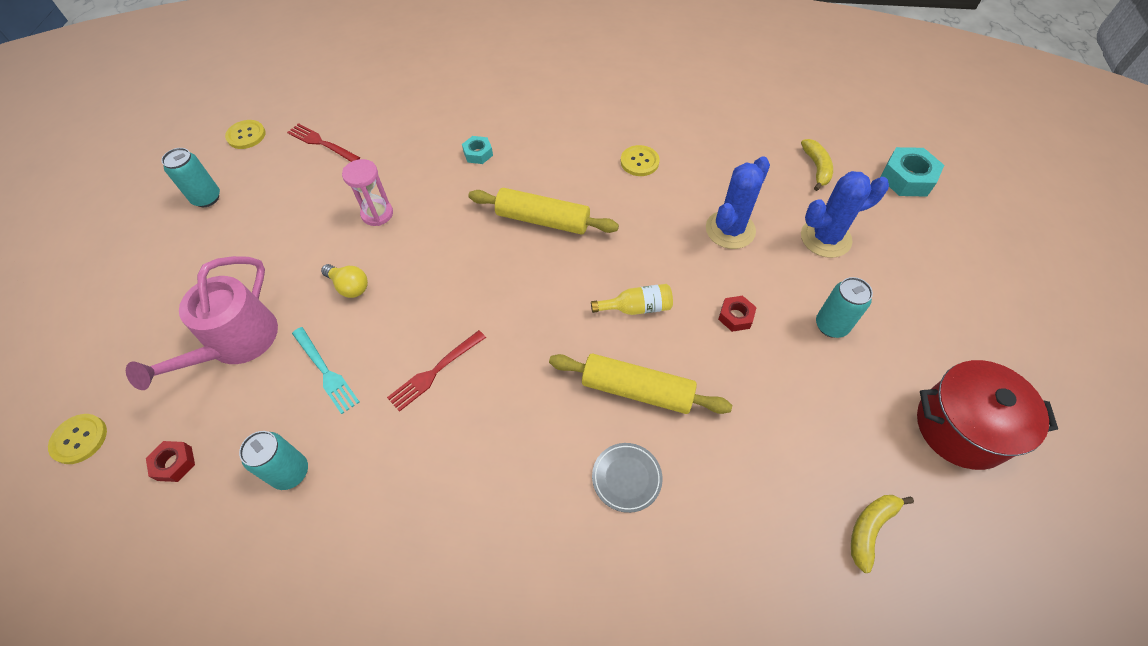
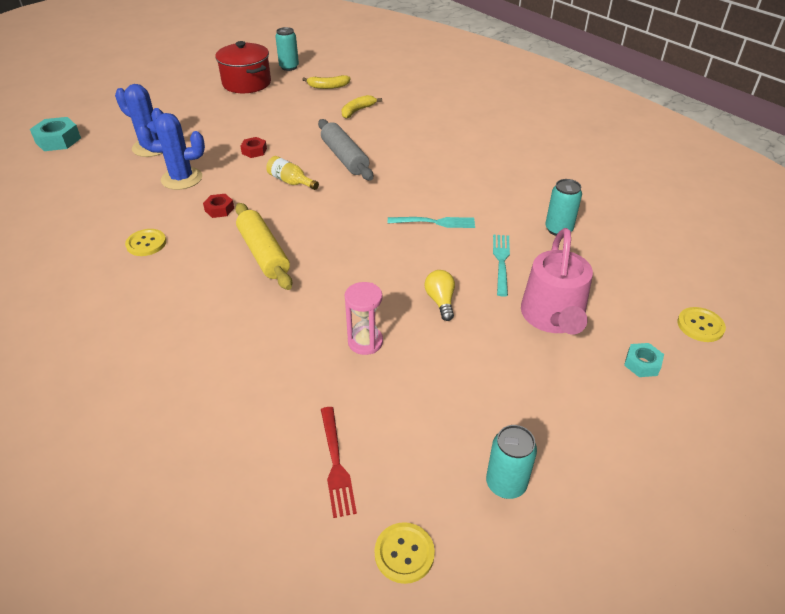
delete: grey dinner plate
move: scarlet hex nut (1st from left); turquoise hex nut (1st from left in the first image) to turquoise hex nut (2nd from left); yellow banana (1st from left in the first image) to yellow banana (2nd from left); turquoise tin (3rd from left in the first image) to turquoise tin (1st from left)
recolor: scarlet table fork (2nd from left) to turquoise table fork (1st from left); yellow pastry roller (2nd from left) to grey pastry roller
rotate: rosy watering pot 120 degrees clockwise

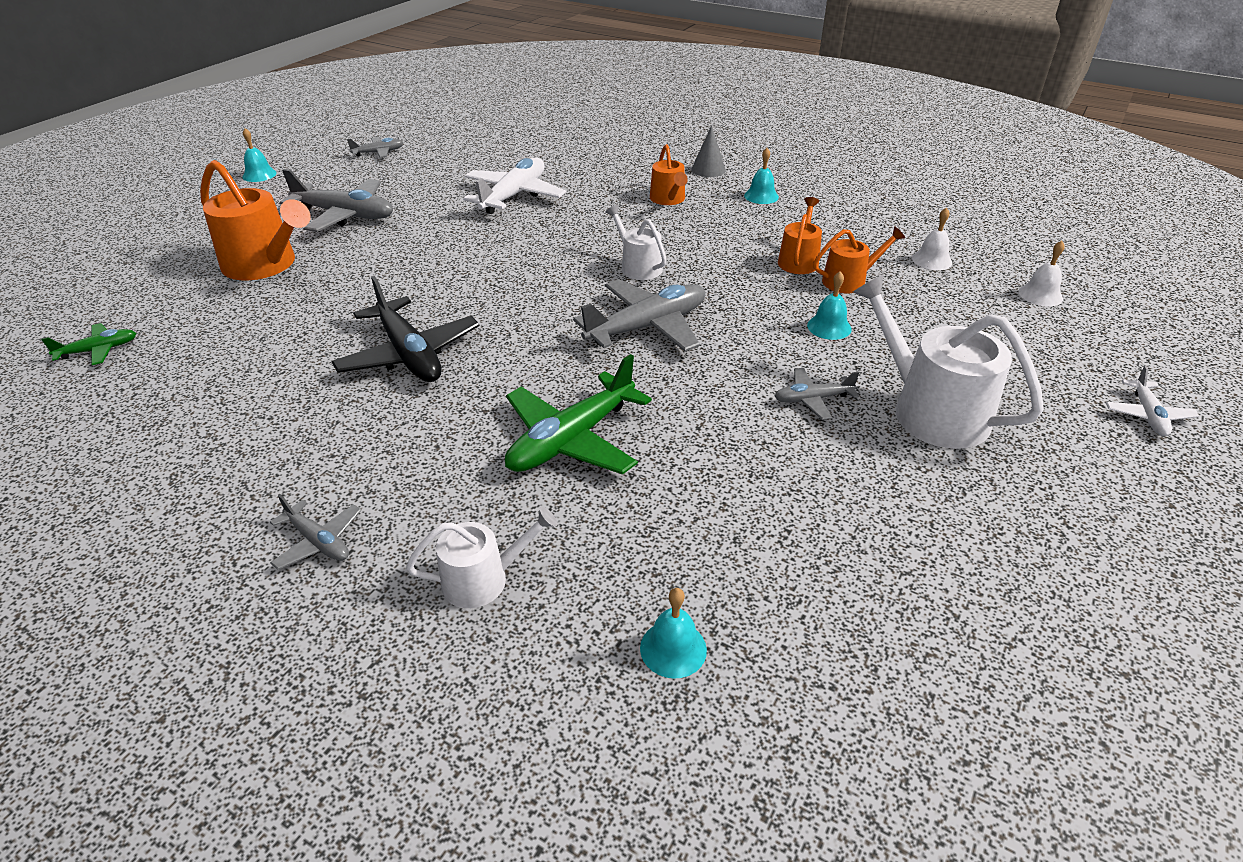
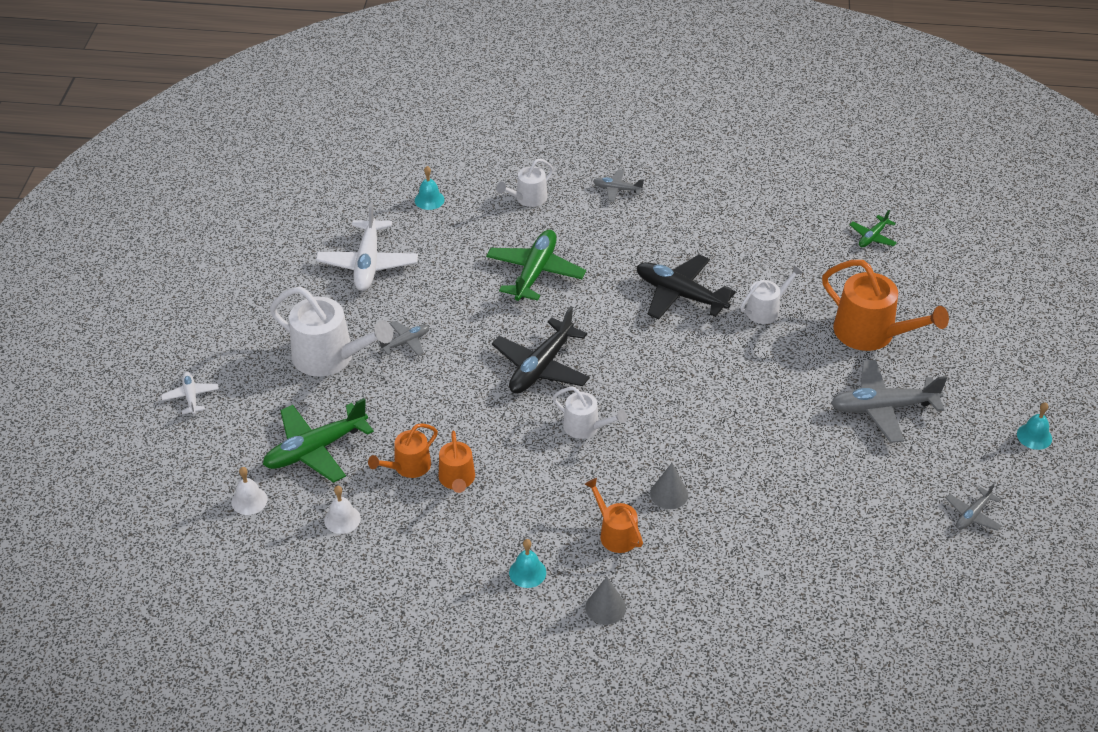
delete: turquoise school bell (4th from left)
insert: green toy plane (1st from left); grey cone shape (2nd from left); pure white watering pot (4th from left)
move: pure white toy plane (1st from left in the first image) to pure white toy plane (2nd from left)
recolor: grey toy plane (4th from left) to black toy plane (1st from left)
rotate: orange-coloured watering pot (1st from left in the first image) 150 degrees counterclockwise

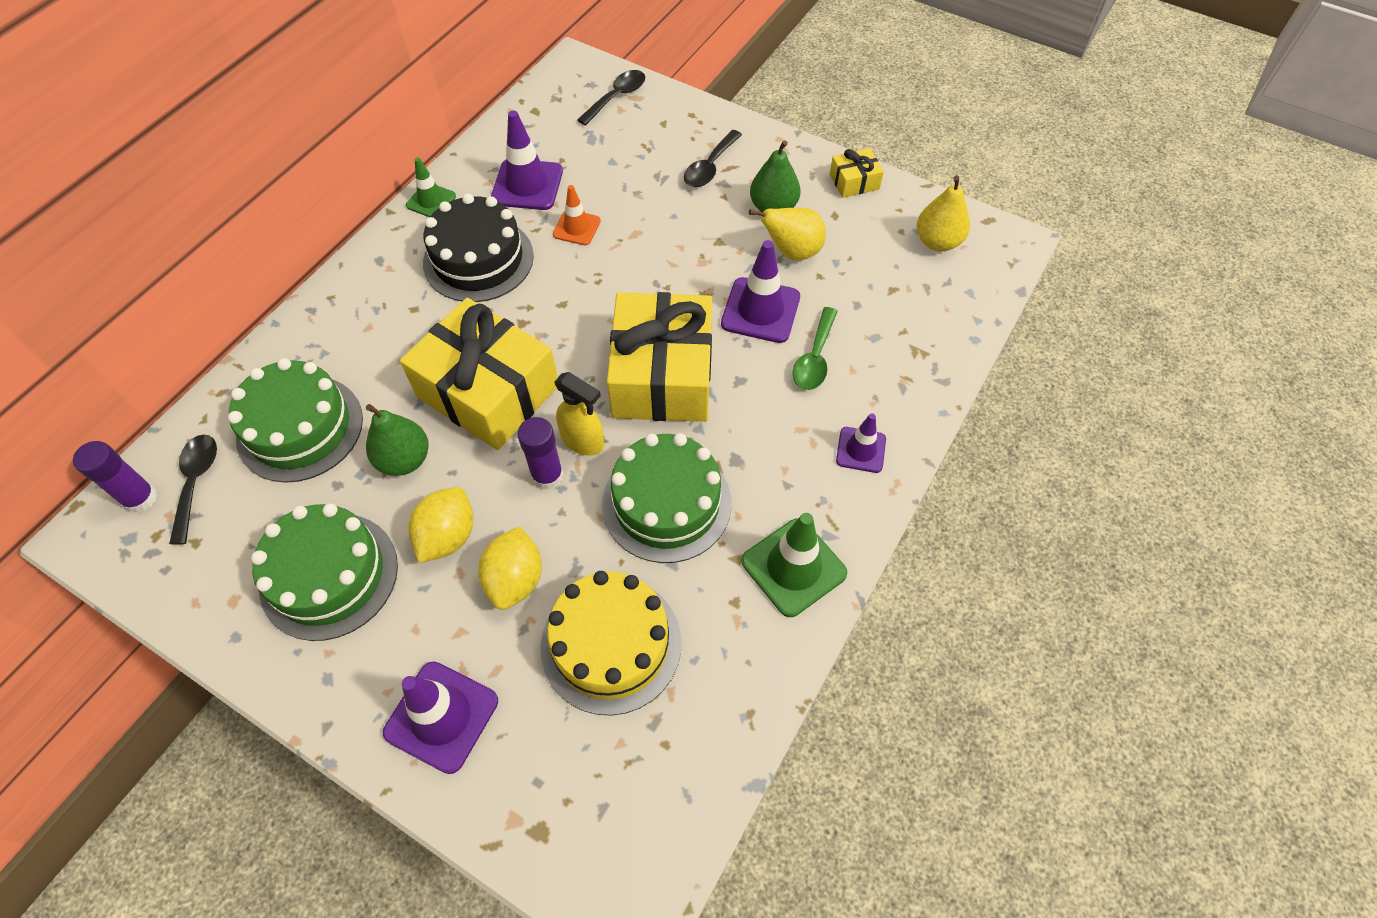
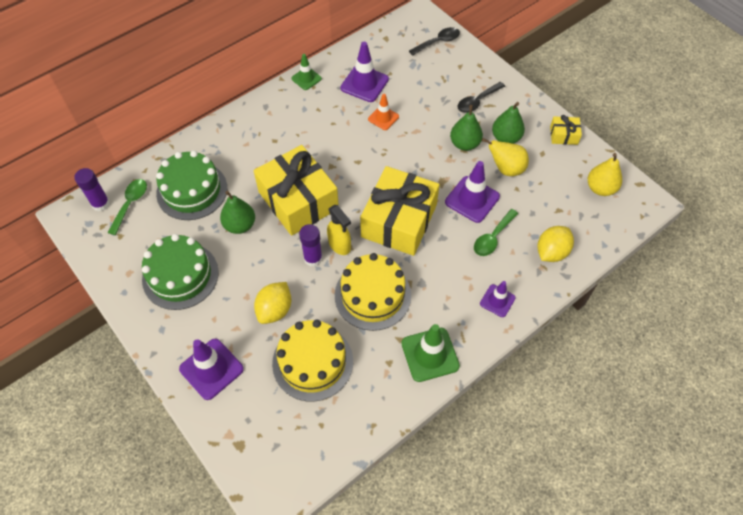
delete: black gateau
insert: green pear (2nd from left)
move: yellow citrus fruit (1st from left in the first image) to yellow citrus fruit (2nd from left)
recolor: black teaspoon (1st from left) to green teaspoon (1st from left); green gateau (3rd from left) to yellow gateau (2nd from left)

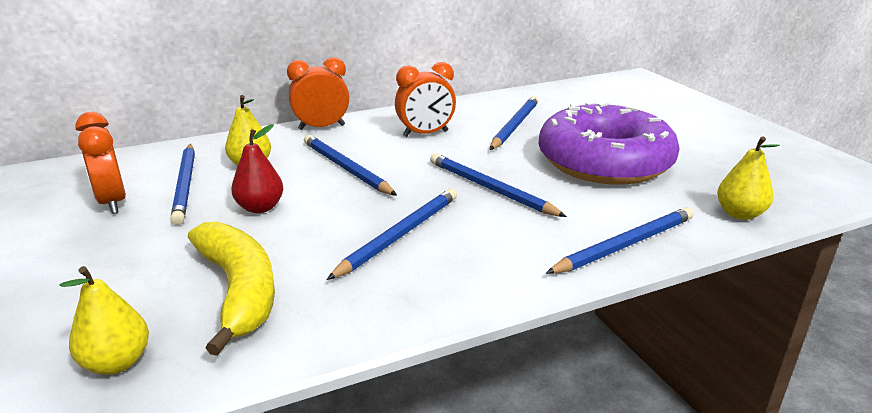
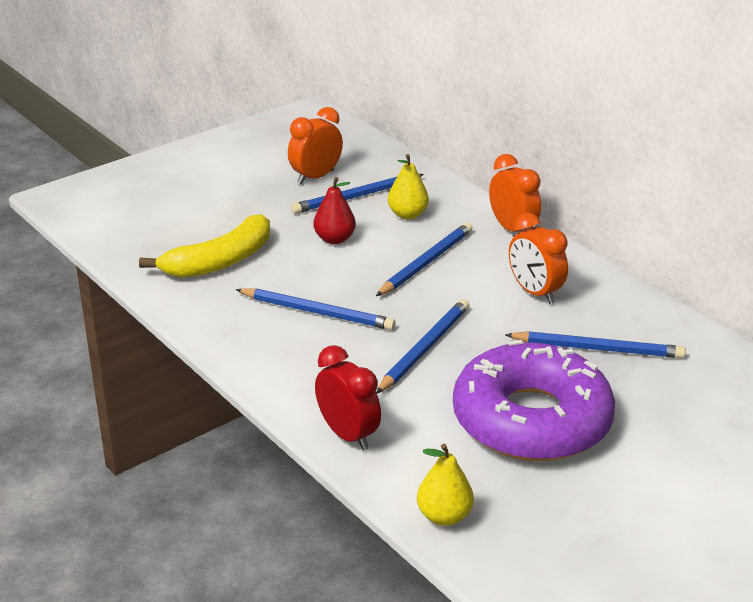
delete: yellow pear (1st from left)
replace: cobalt lead pencil (6th from left) to scarlet bedside clock

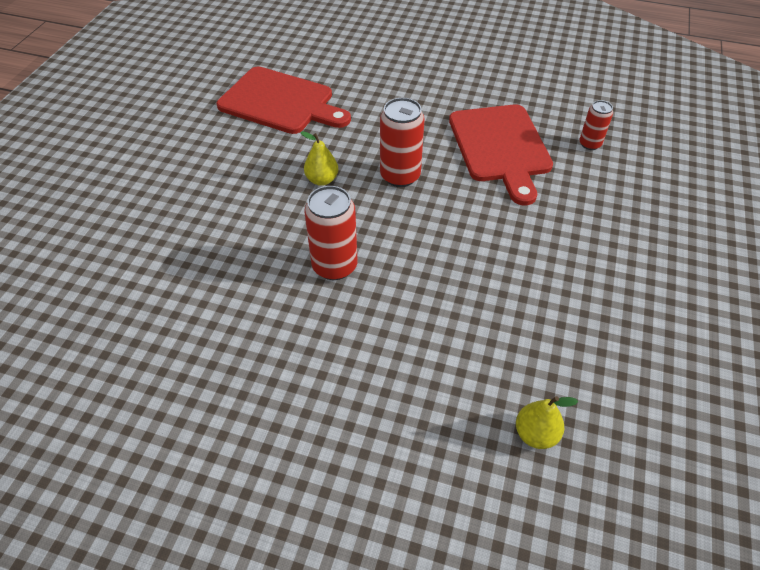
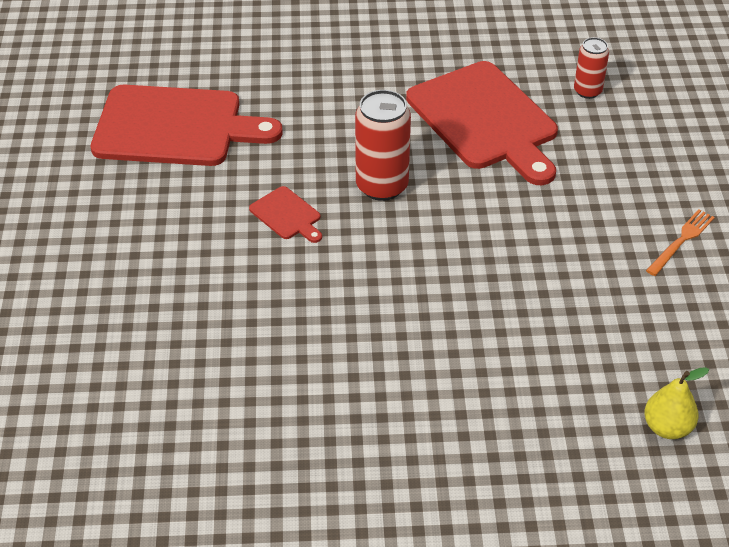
delete: scarlet tin (1st from left)
insert: orange-coloured table fork
replace: yellow pear (1st from left) to scarlet bread board (2nd from left)

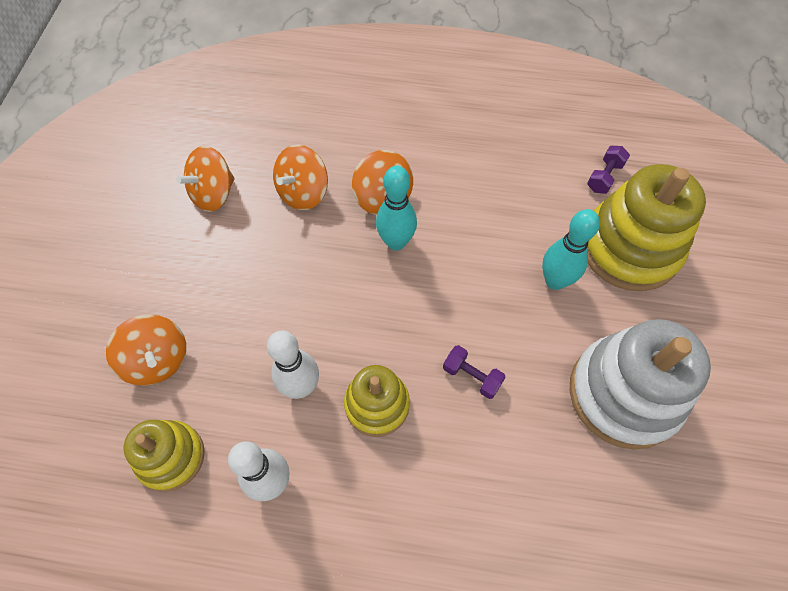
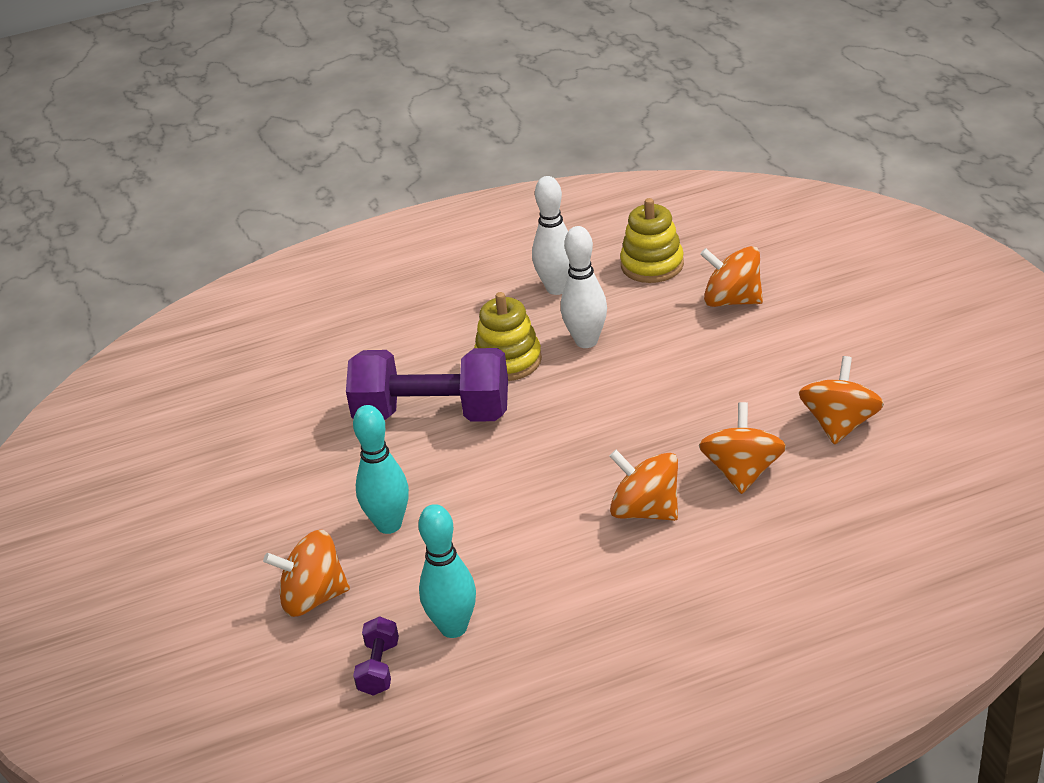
delete: pure white stacking rings
move: turquoise skittle (1st from left in the first image) to turquoise skittle (2nd from left)
replace: yellow stacking rings (3rd from left) to orange-coloured toy top (1st from left)
resize: purple dumbbell (1st from left in the first image) x2.39

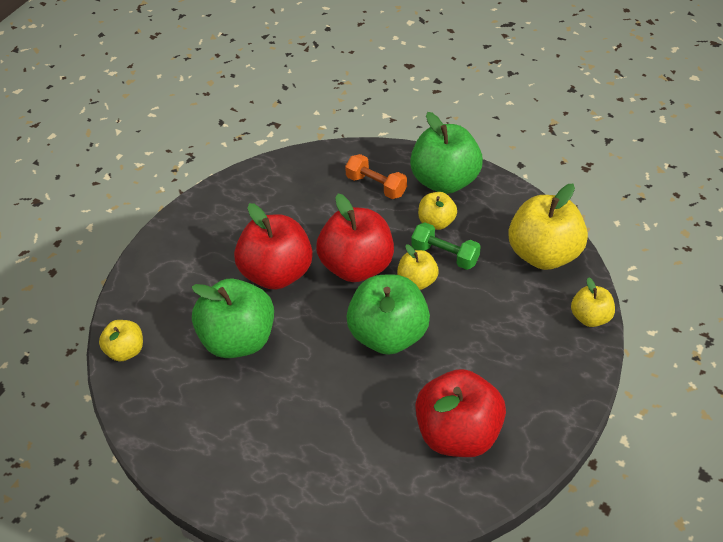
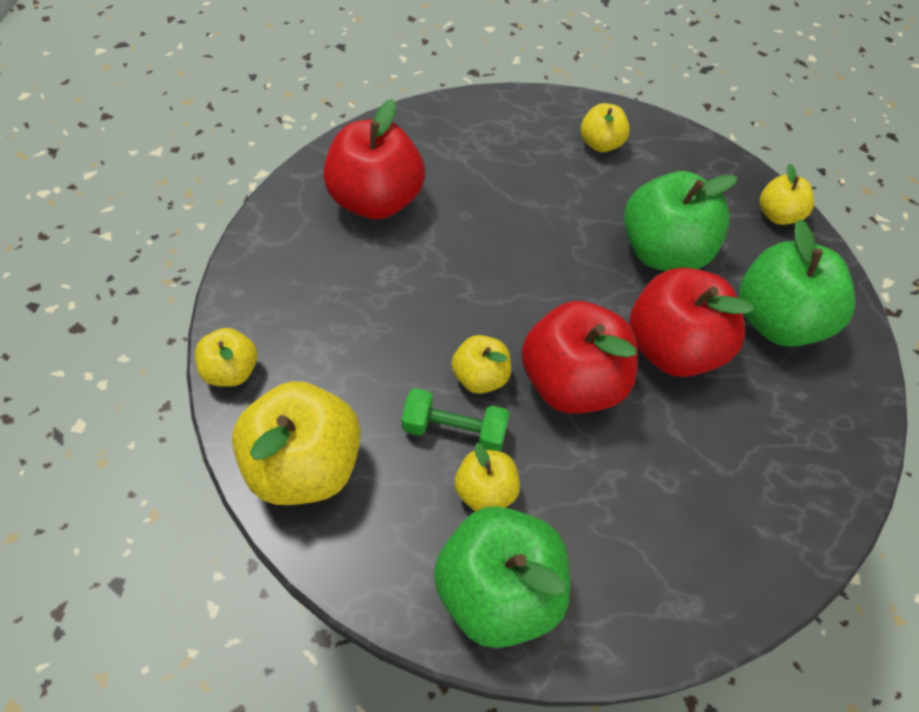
delete: orange-coloured dumbbell
insert: yellow toy apple (5th from left)
move: green toy apple (2nd from left in the first image) to green toy apple (3rd from left)

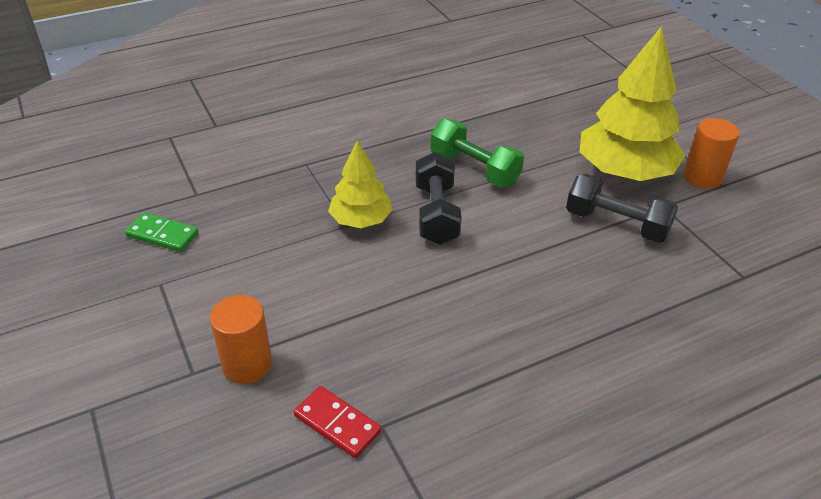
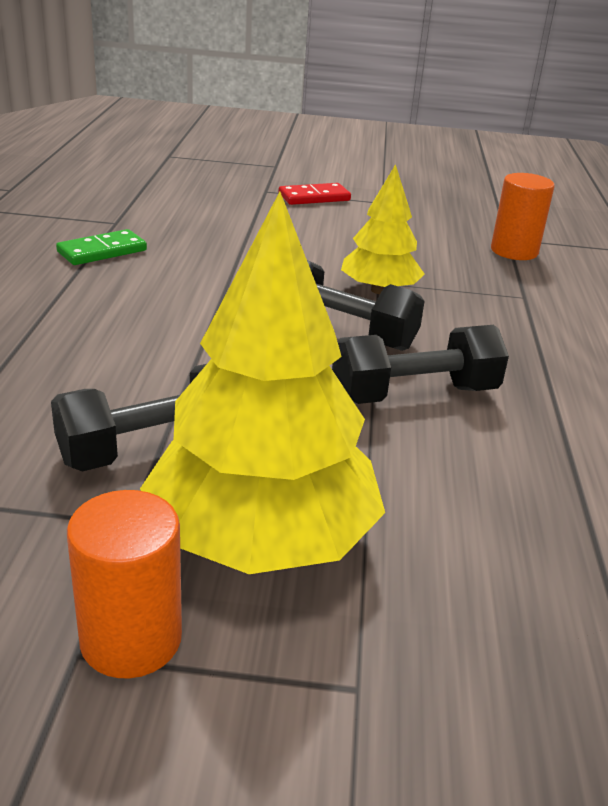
move: green domino; orange-coloured solid cylinder (1st from left in the first image) to orange-coloured solid cylinder (2nd from left); scarlet domino
recolor: green dumbbell to black dumbbell (3rd from left)

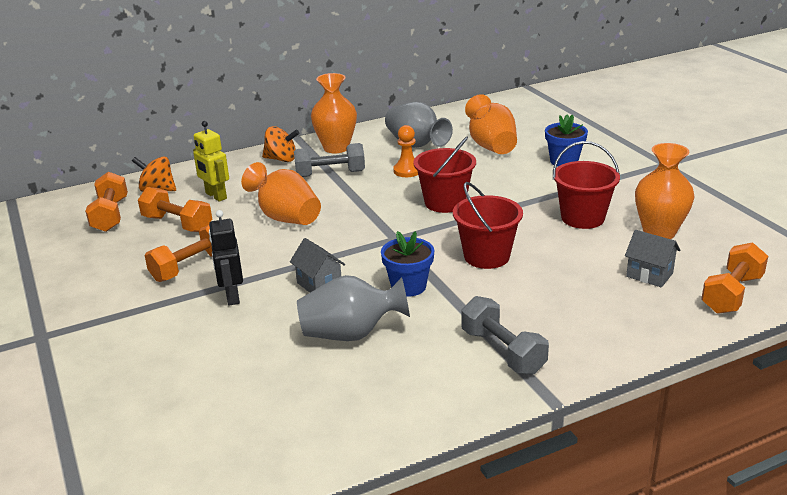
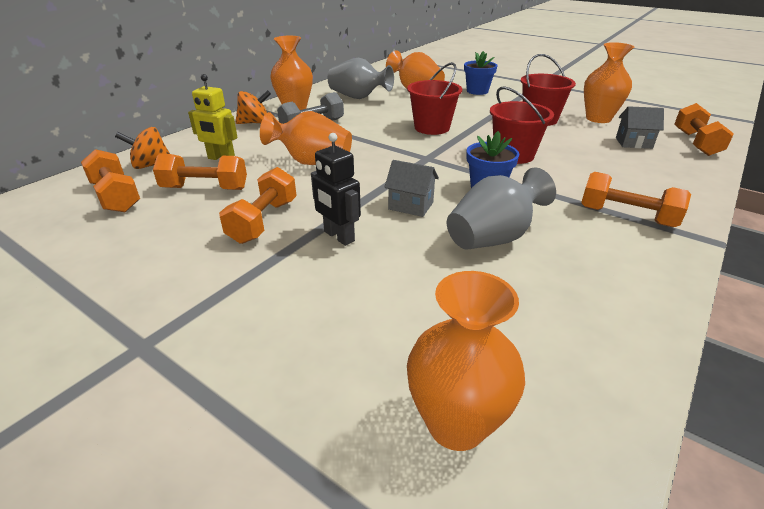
delete: orange-coloured pawn
insert: orange-coloured vase (4th from left)
recolor: grey dumbbell (2nd from left) to orange-coloured dumbbell (4th from left)

